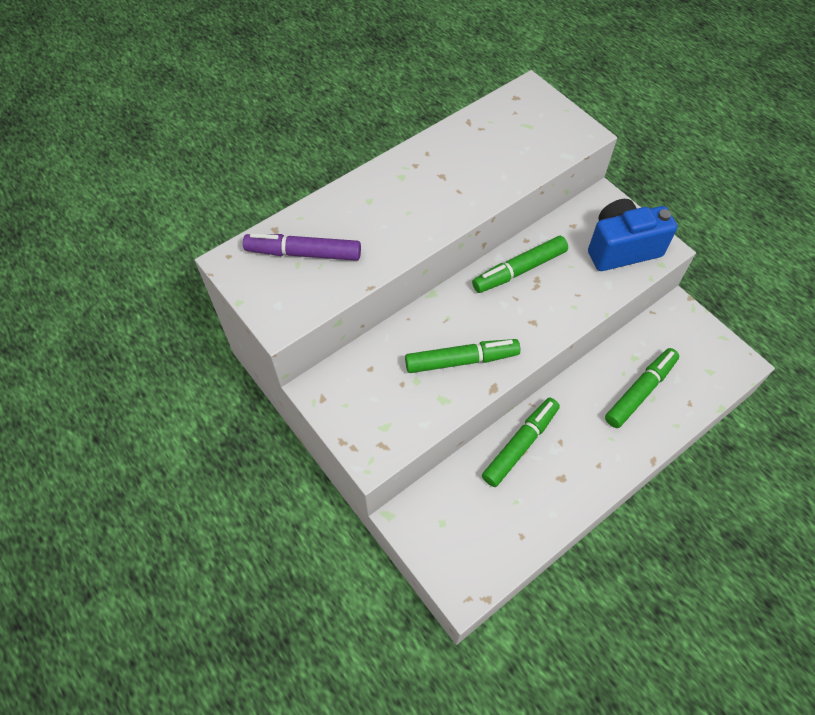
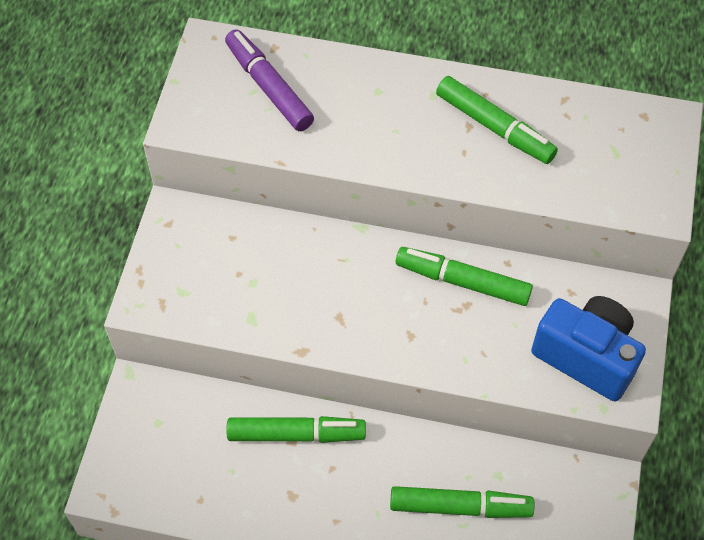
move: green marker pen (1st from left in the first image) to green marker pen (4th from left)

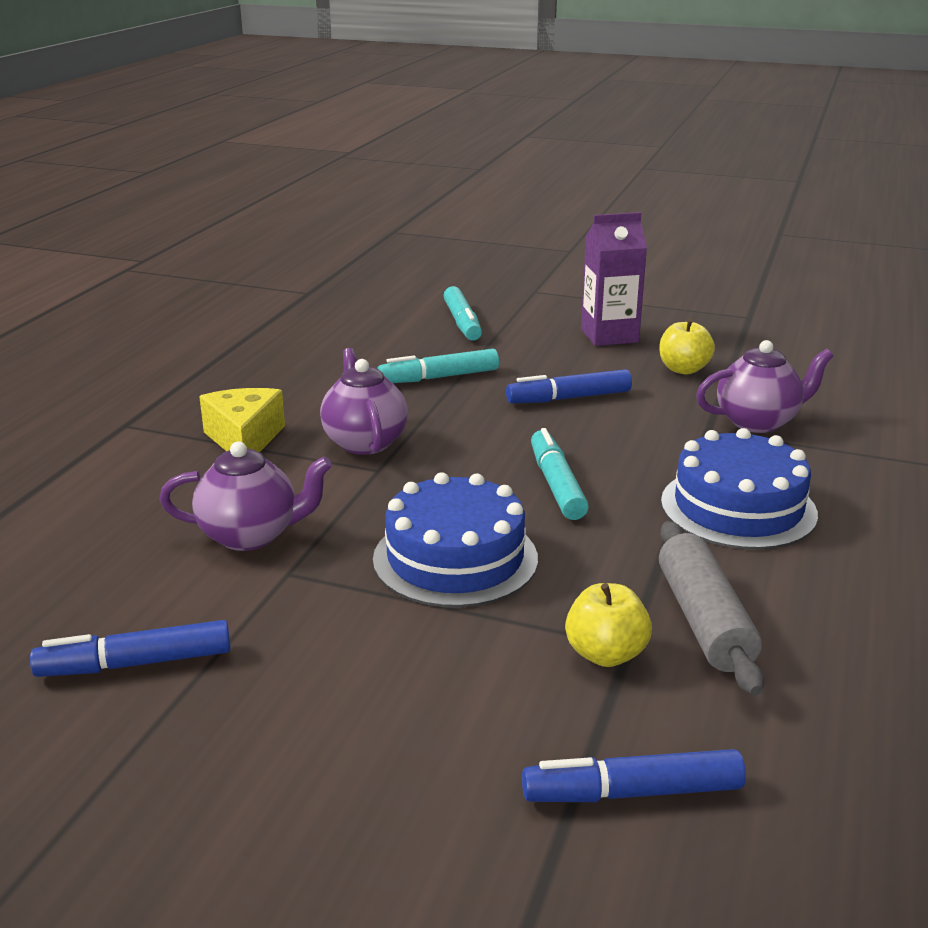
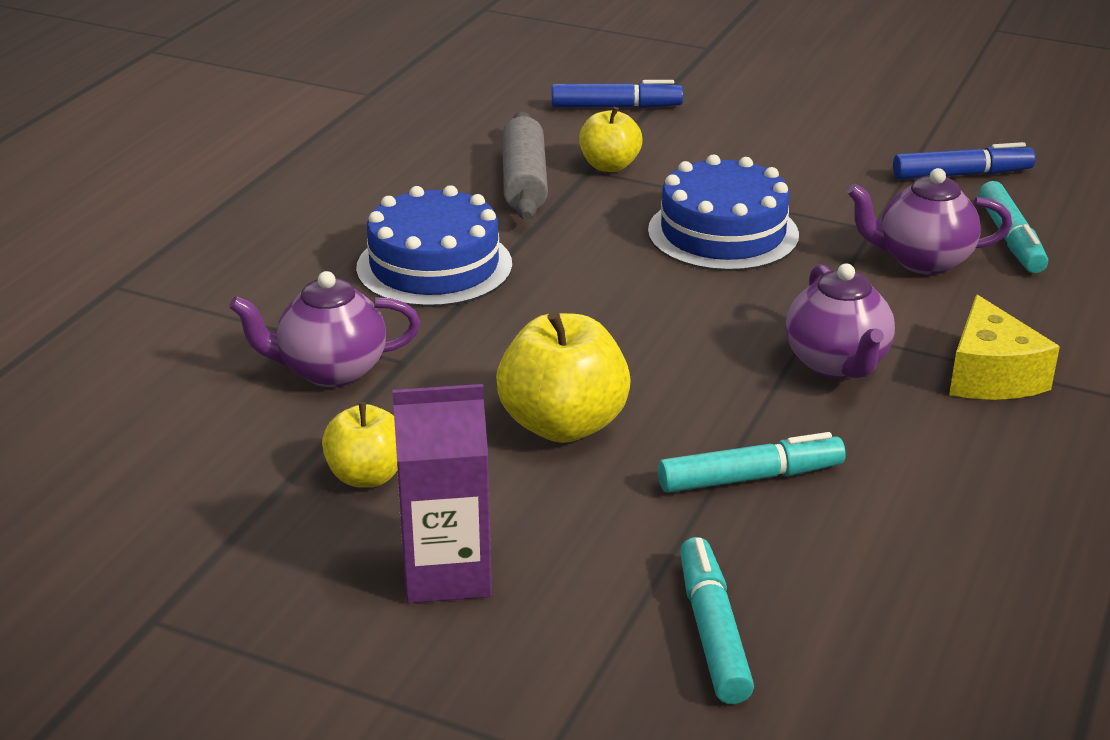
move: turquoise marker pen (3rd from left)
replace: cobalt marker pen (2nd from left) to yellow toy apple (2nd from left)

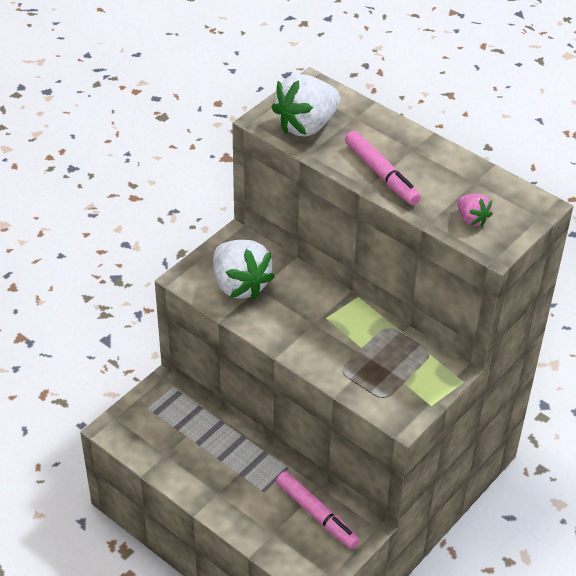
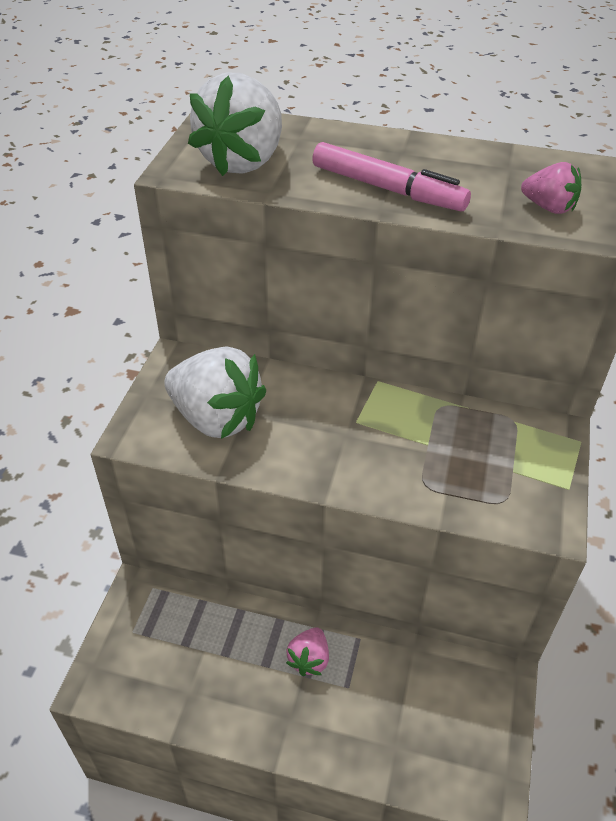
delete: rosy marker pen (1st from left)
insert: rosy strawberry (1st from left)

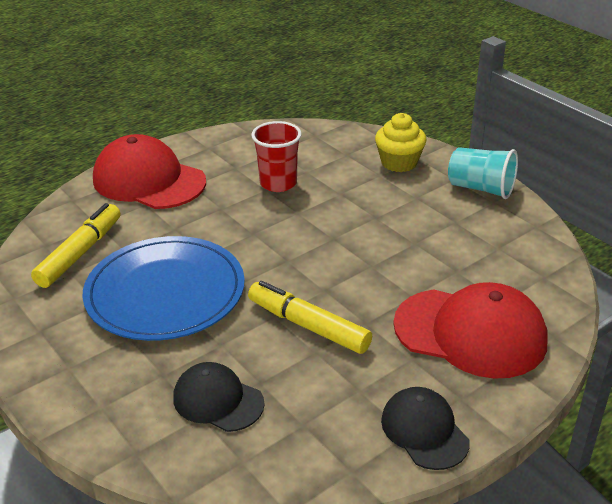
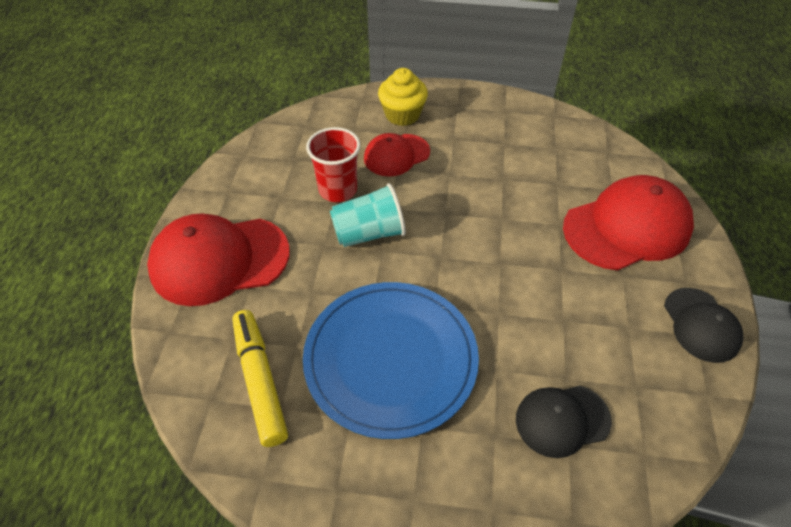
delete: yellow marker pen (2nd from left)
insert: scarlet peaked cap (2nd from left)
move: turquoise cup
rotate: black peaked cap (2nd from left) 120 degrees counterclockwise

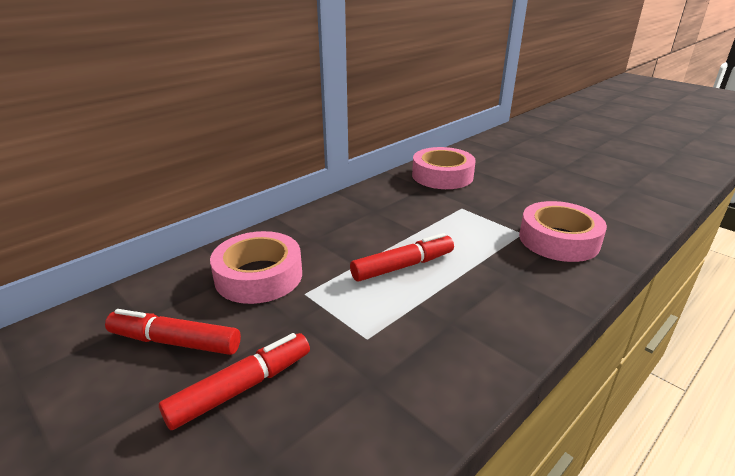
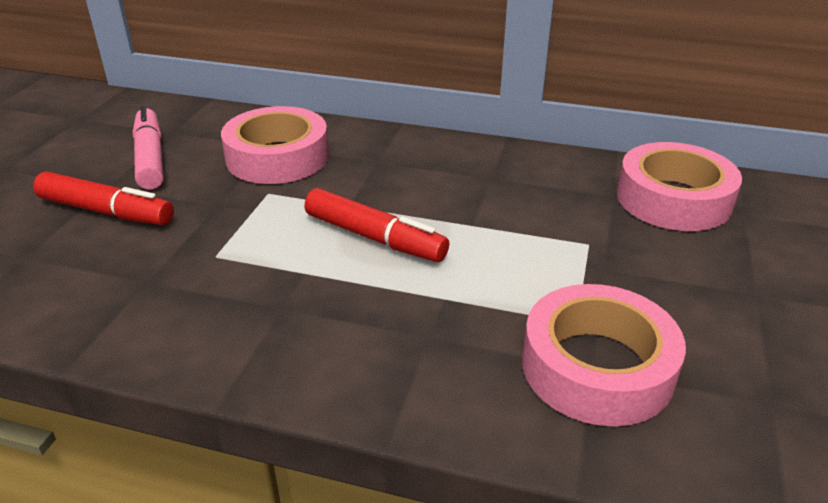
recolor: scarlet marker pen (1st from left) to rosy marker pen

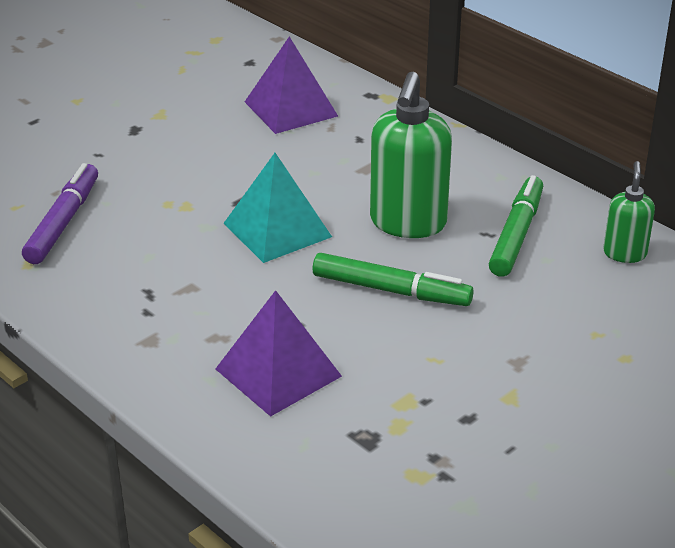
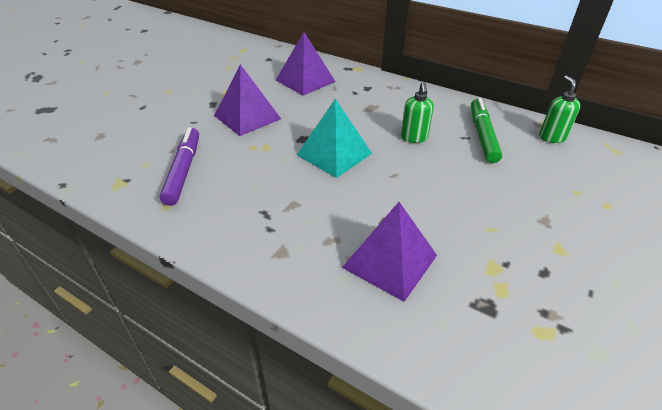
delete: green marker pen (1st from left)
insert: purple pyramid (1st from left)
resize: green pump bottle (1st from left) x0.55

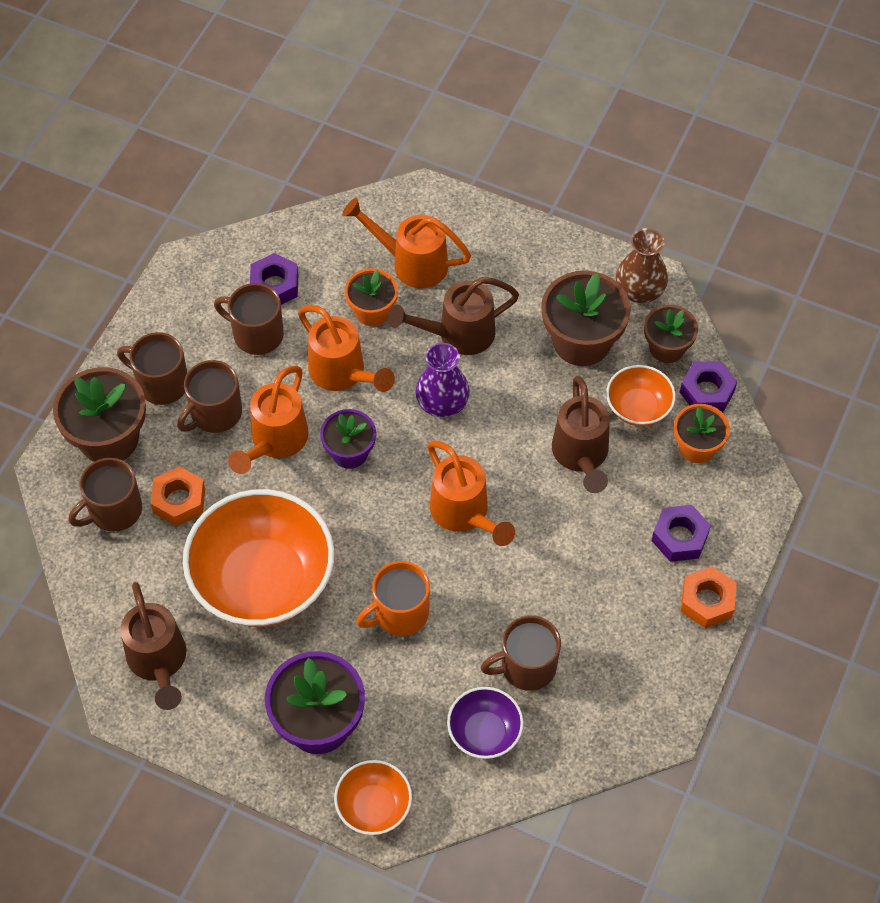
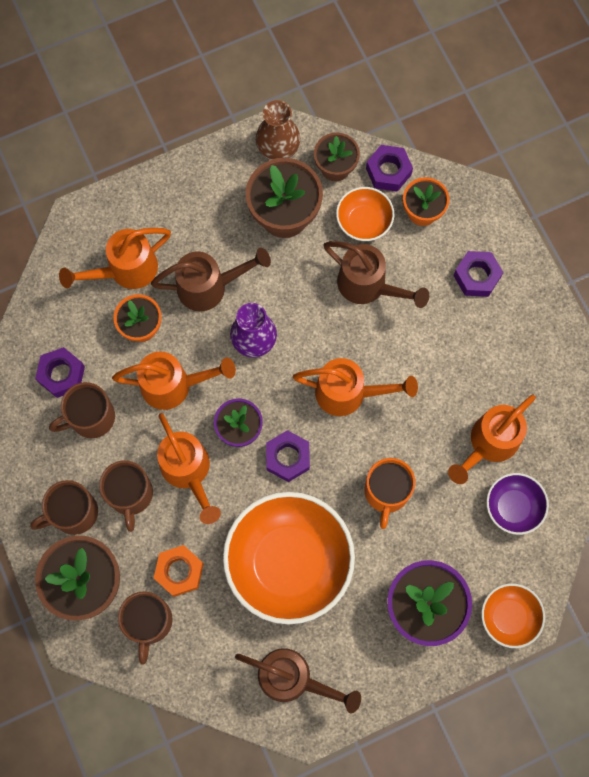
delete: orange-coloured hex nut (2nd from left)
insert: purple hex nut (2nd from left)
replace: brown mug (5th from left) to orange-coloured watering pot (5th from left)
rotate: brown watering pot (2nd from left in the first image) 120 degrees counterclockwise

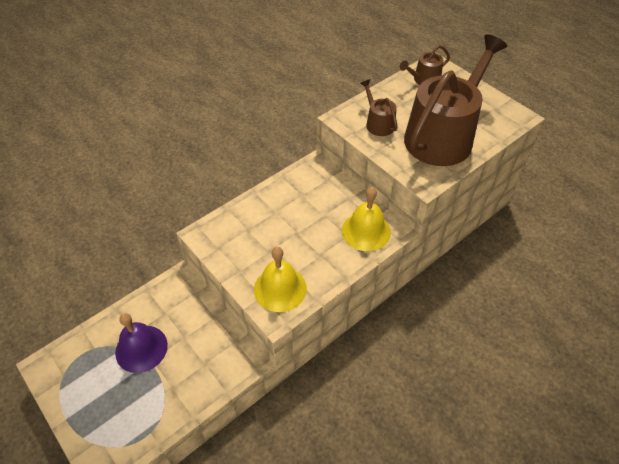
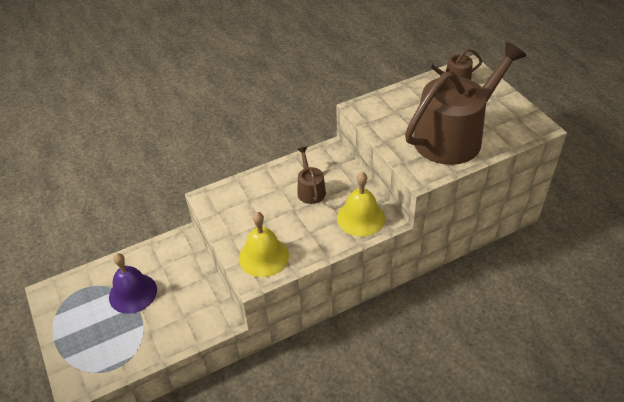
move: brown watering pot (1st from left)

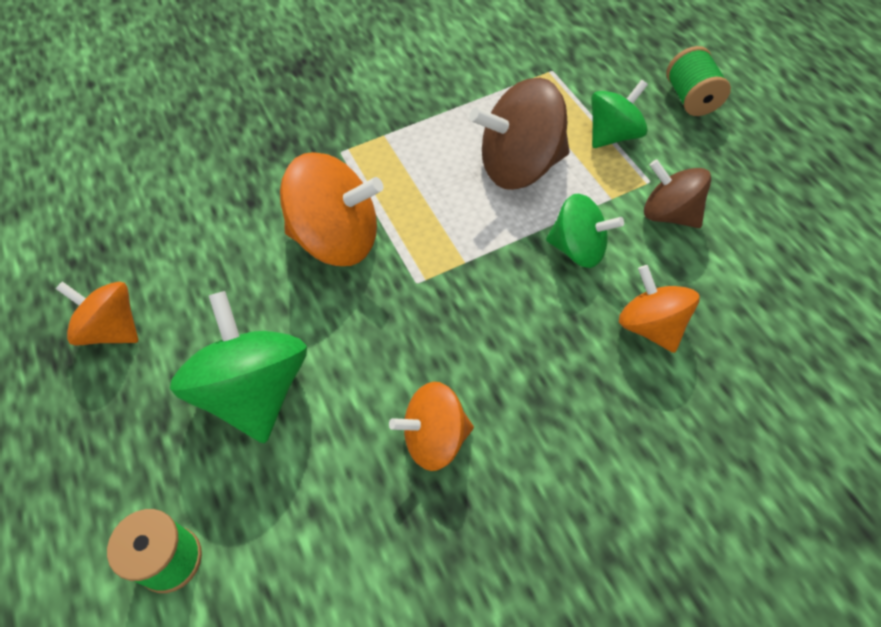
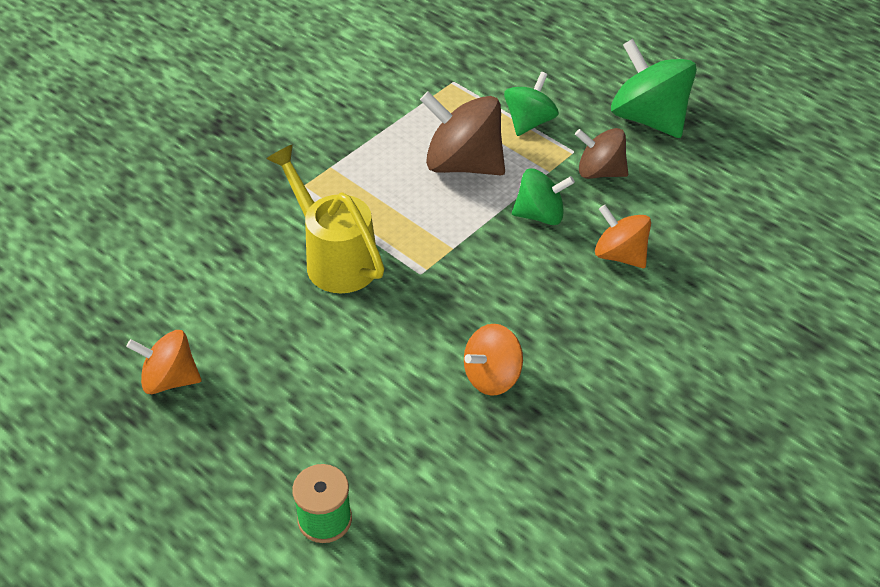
delete: green bobbin (2nd from left)
move: green toy top (1st from left in the first image) to green toy top (3rd from left)
replace: orange-coloured toy top (2nd from left) to yellow watering pot
rotate: brown toy top (1st from left) 60 degrees clockwise

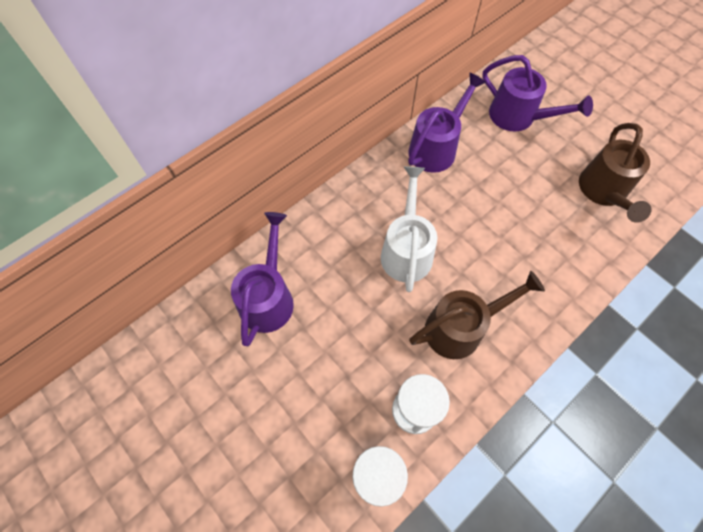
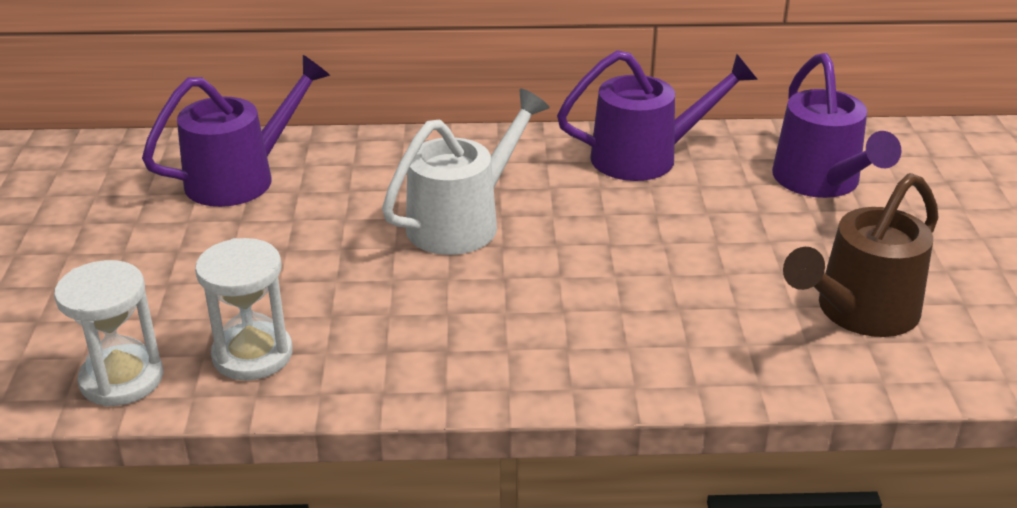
delete: brown watering pot (1st from left)

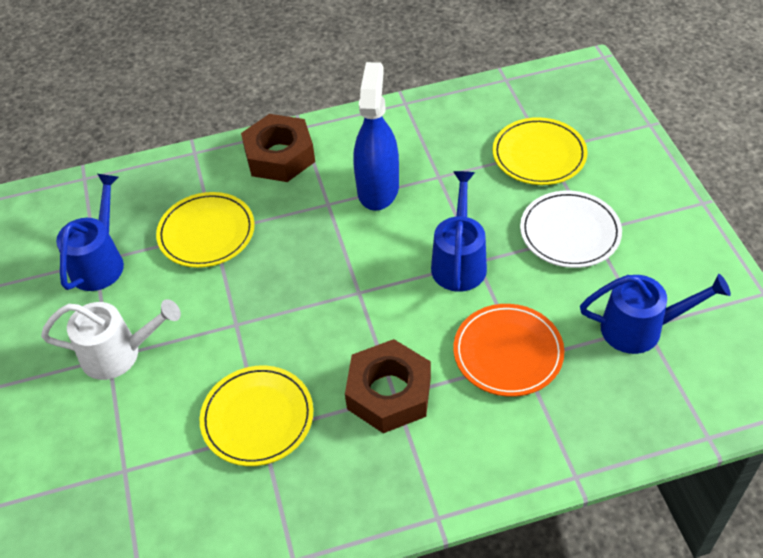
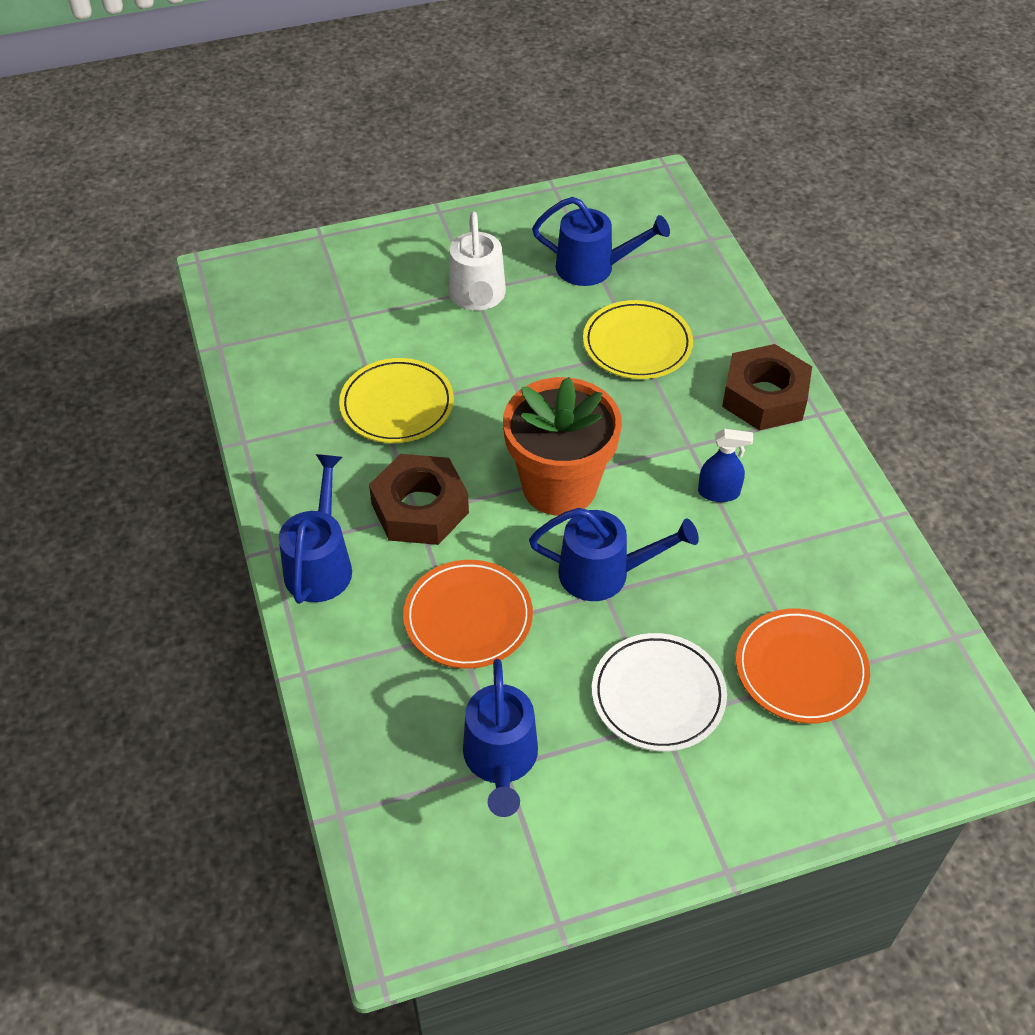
insert: cobalt watering pot (1st from left); orange-coloured plant pot
recolor: yellow dinner plate (3rd from left) to orange-coloured dinner plate (2nd from left)
resize: cobalt spray cleaner x0.52

